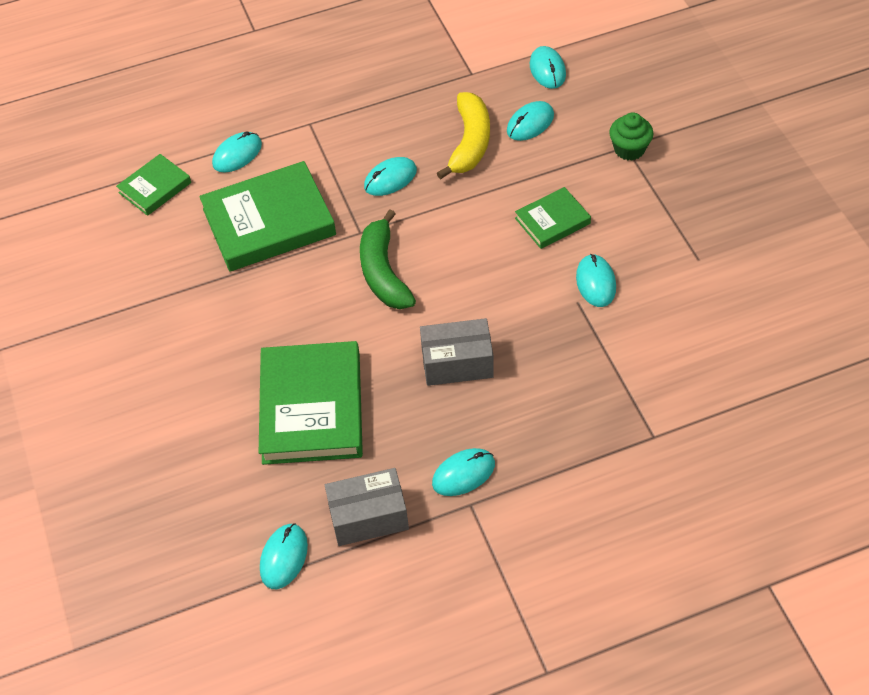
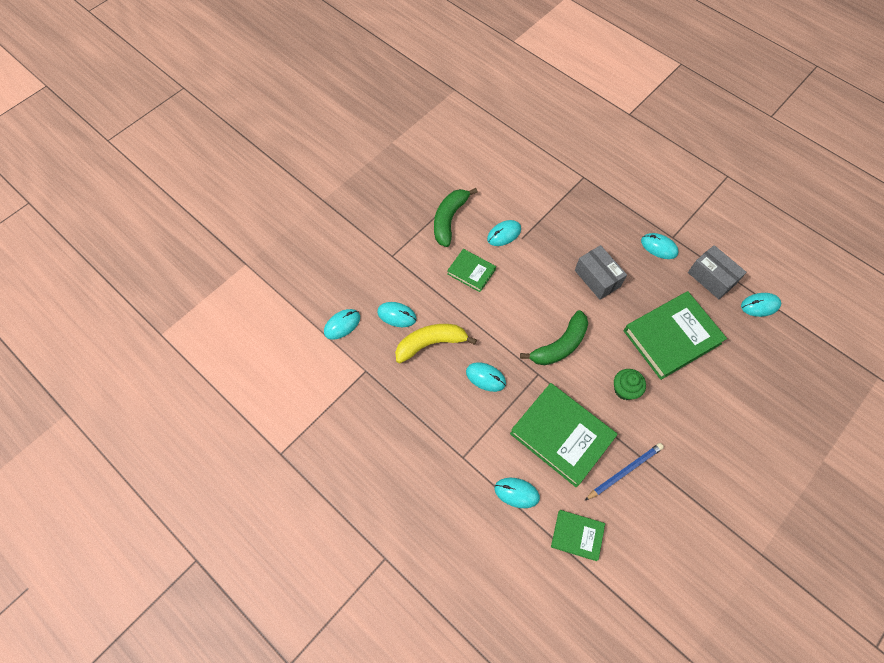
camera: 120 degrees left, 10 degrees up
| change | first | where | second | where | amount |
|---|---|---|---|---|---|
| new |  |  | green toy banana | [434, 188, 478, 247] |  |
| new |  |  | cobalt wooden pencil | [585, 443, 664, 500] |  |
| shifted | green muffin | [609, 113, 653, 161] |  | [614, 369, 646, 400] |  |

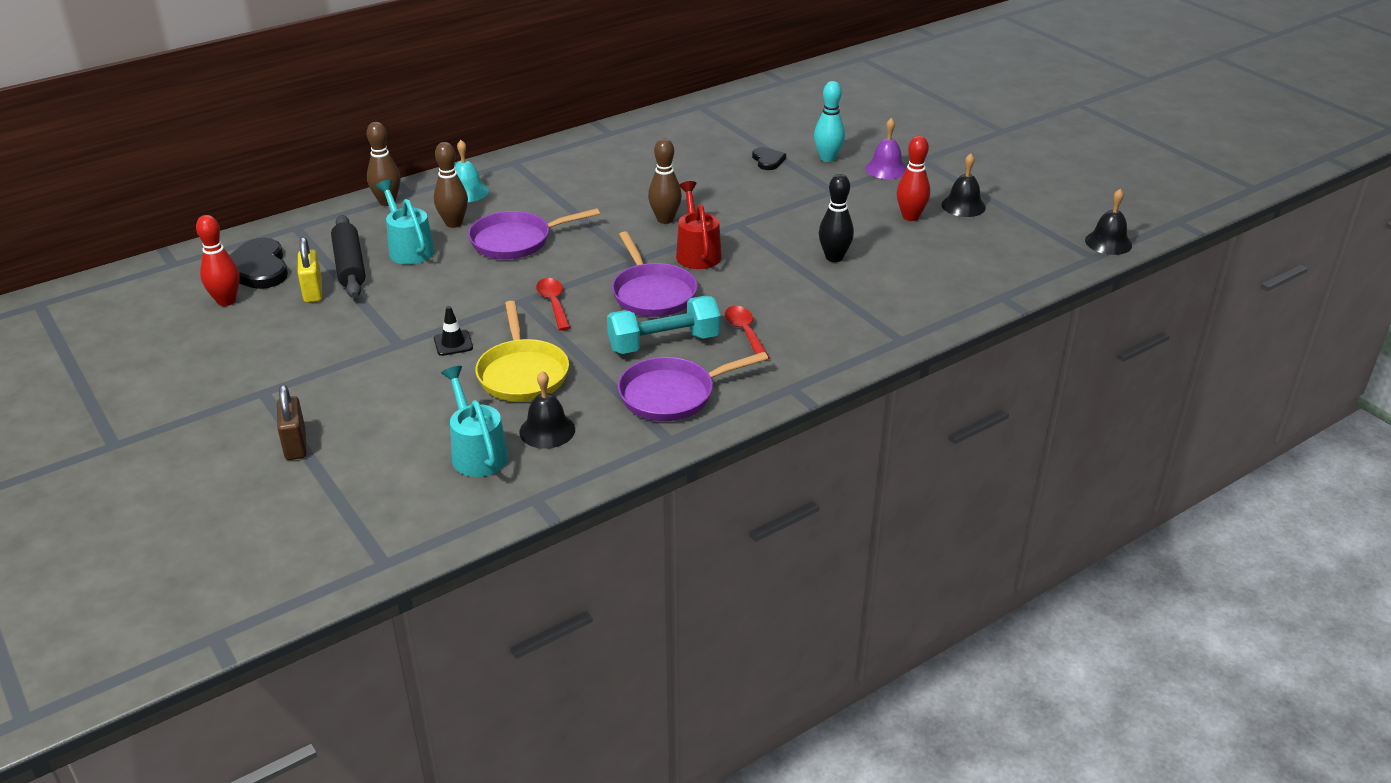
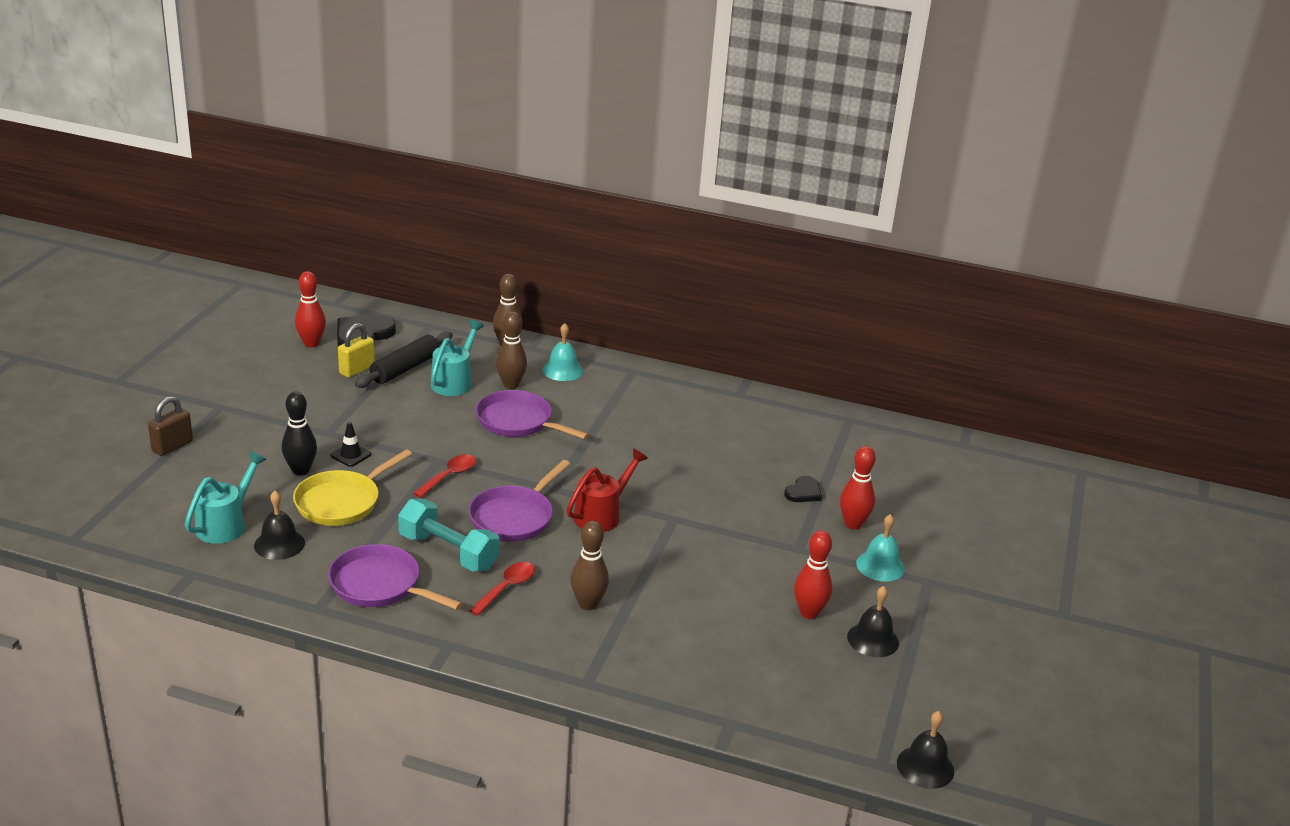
camera: 50 degrees right, 5 degrees down
| change | first | where | second | where | amount |
|---|---|---|---|---|---|
| shifted | ebony tenpin | [819, 174, 854, 262] |  | [282, 392, 317, 476] |  |
| shifted | dark brown tenpin | [648, 138, 682, 224] |  | [571, 521, 609, 610] |  |
| repainted | turquoise tenpin | [814, 81, 845, 162] | red tenpin | [840, 446, 876, 529] |  |
| repainted | purple school bell | [865, 118, 907, 179] | turquoise school bell | [856, 514, 905, 582] |  |

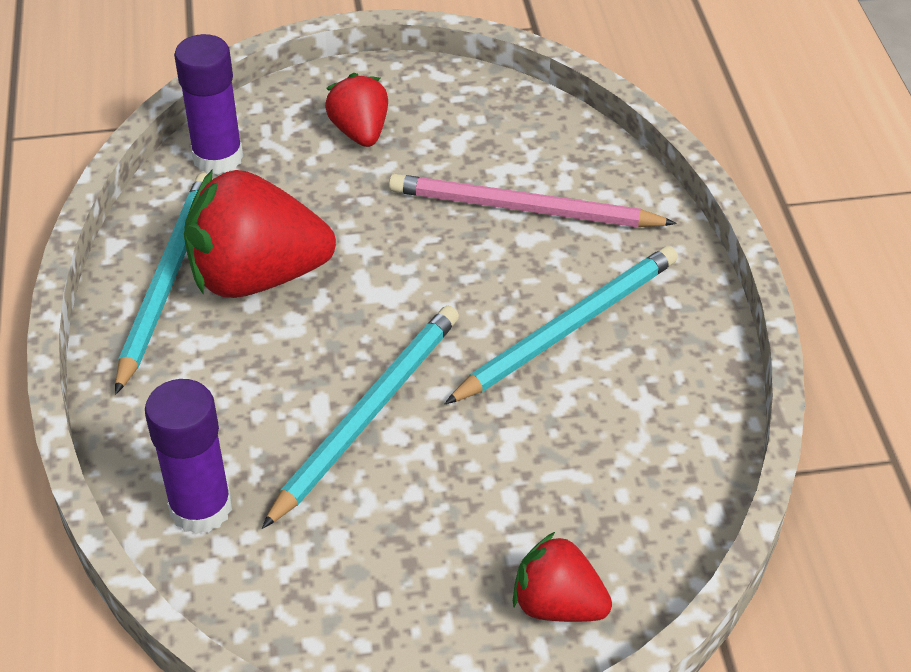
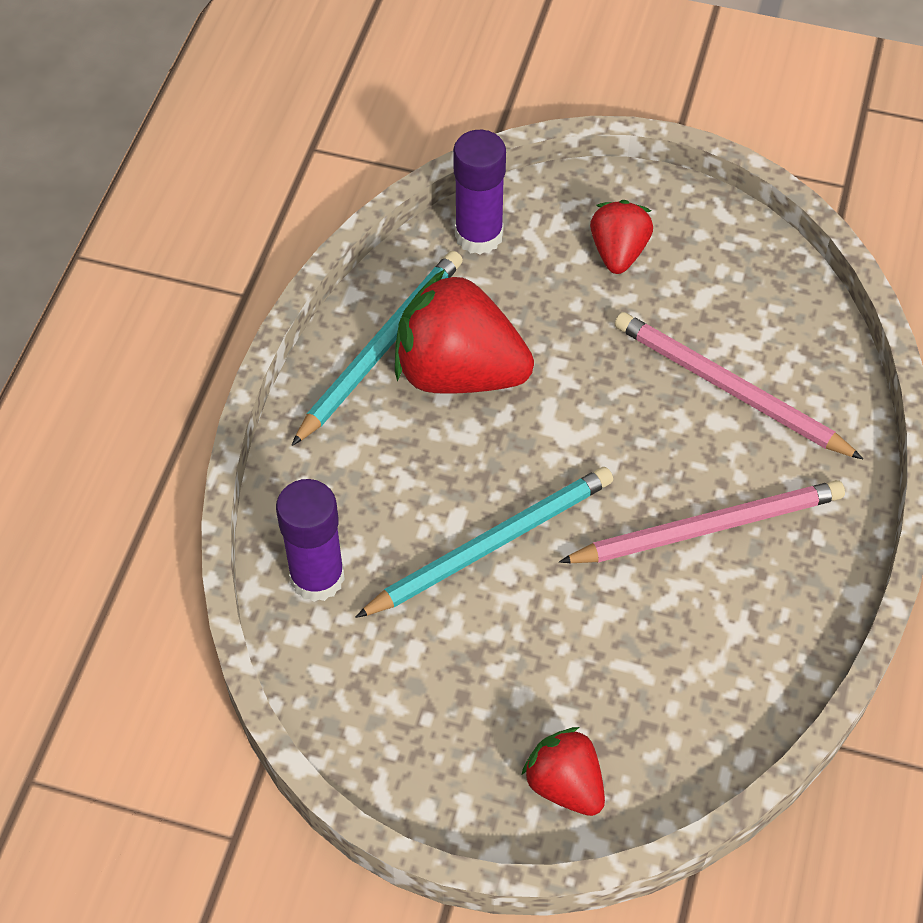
camera: 25 degrees right, 10 degrees up
| change | first | where | second | where | amount |
|---|---|---|---|---|---|
| repainted | turquoise wooden pencil | [445, 246, 678, 404] | pink wooden pencil | [559, 480, 845, 563] |  |

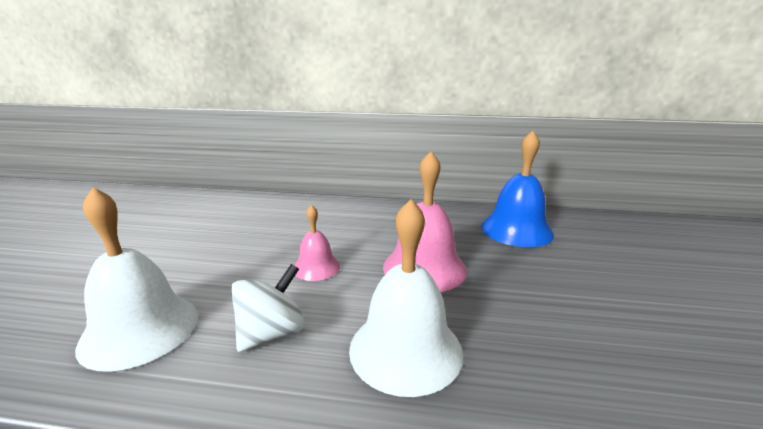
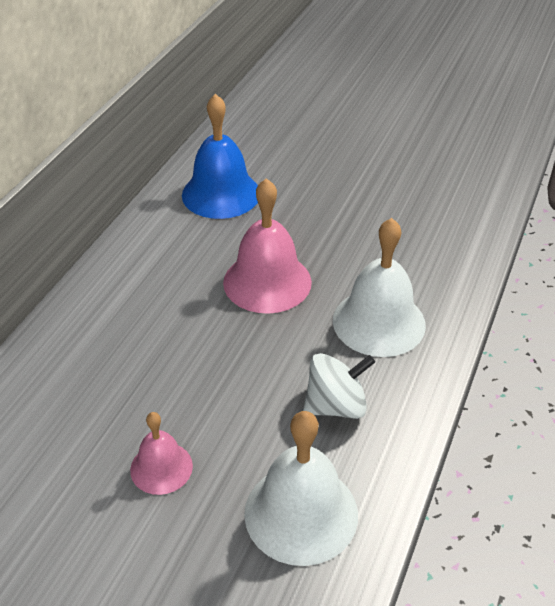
camera: 75 degrees left, 20 degrees up
| change | first | where | second | where | amount |
|---|---|---|---|---|---|
| shifted | pink school bell | [294, 205, 340, 281] |  | [130, 412, 193, 495] |  |
| rotated | snow-white whirligig | [231, 264, 305, 352] |  | [303, 353, 375, 419] | 105 degrees clockwise |

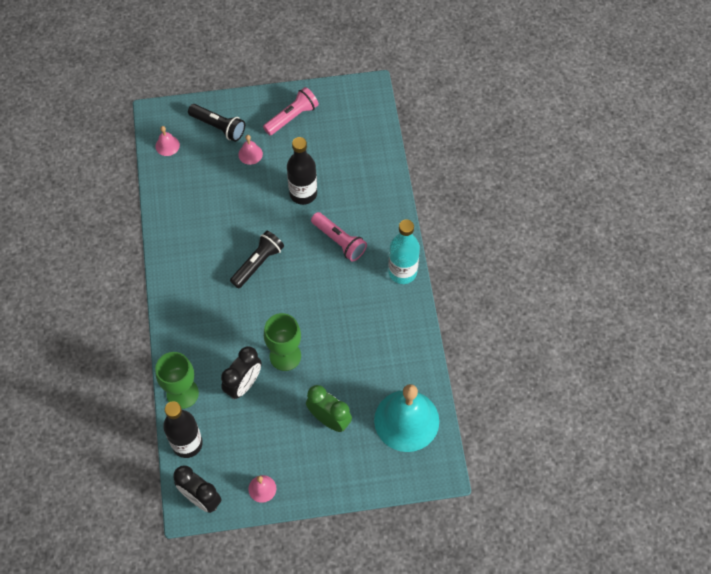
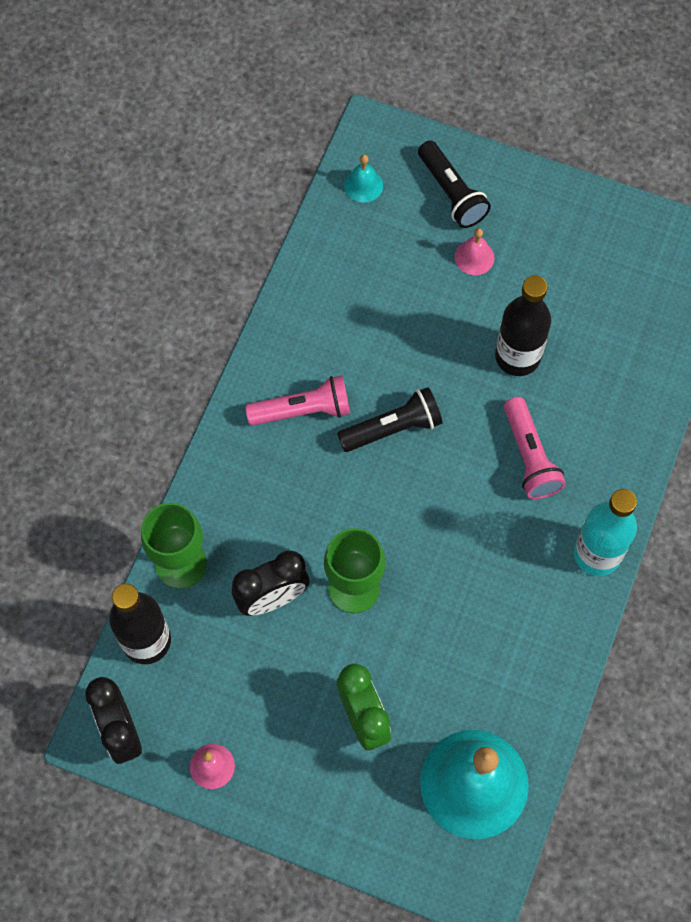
camera: 30 degrees right, 5 degrees up
| change | first | where | second | where | amount |
|---|---|---|---|---|---|
| shifted | pink pocket torch | [263, 87, 319, 135] |  | [245, 375, 350, 426] |  |
| repainted | pink school bell | [156, 126, 180, 156] | turquoise school bell | [344, 155, 383, 202] |  |

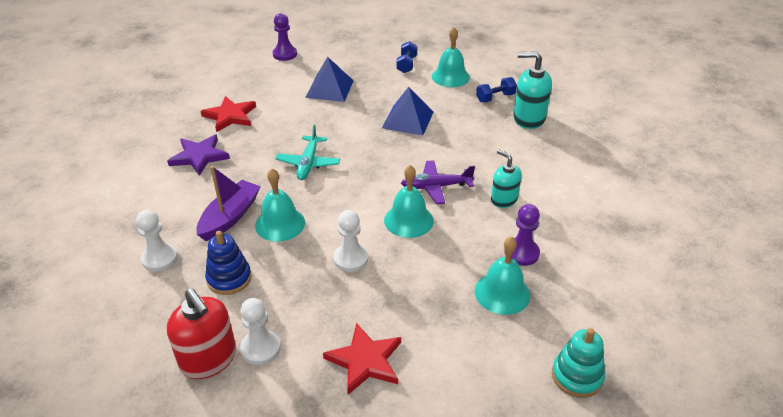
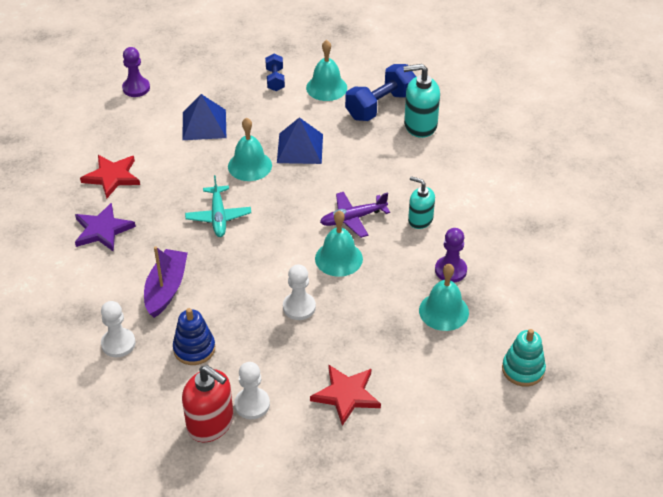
camera: 15 degrees left, 5 degrees up
| change | first | where | second | where | amount |
|---|---|---|---|---|---|
| shifted | turquoise school bell | [255, 169, 305, 242] |  | [228, 117, 272, 181] |  |
| scaled | cobalt free weight | [476, 77, 517, 102] |  | [345, 64, 416, 121] | x1.79 |

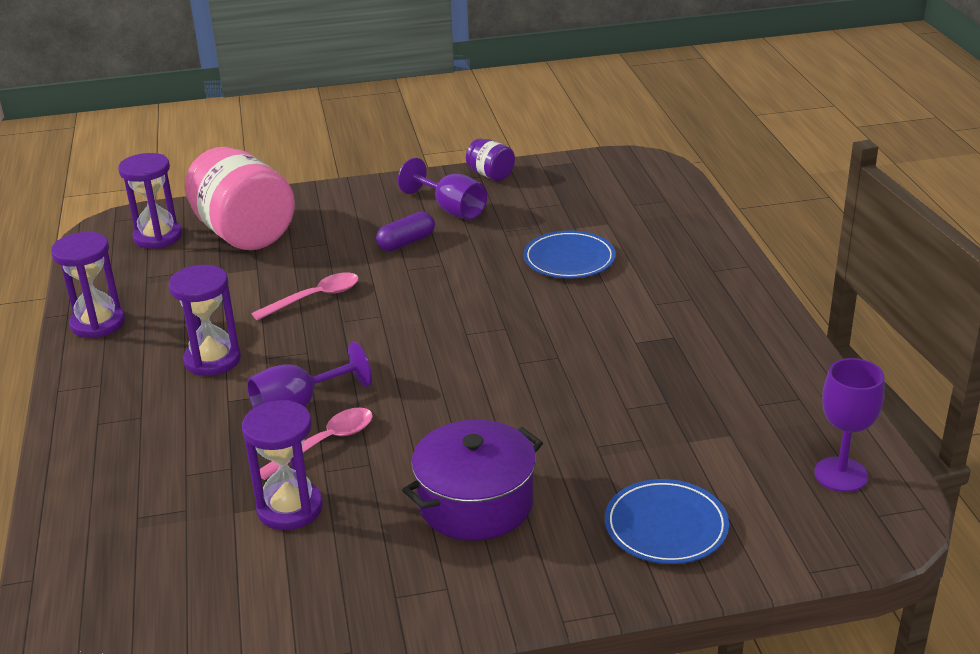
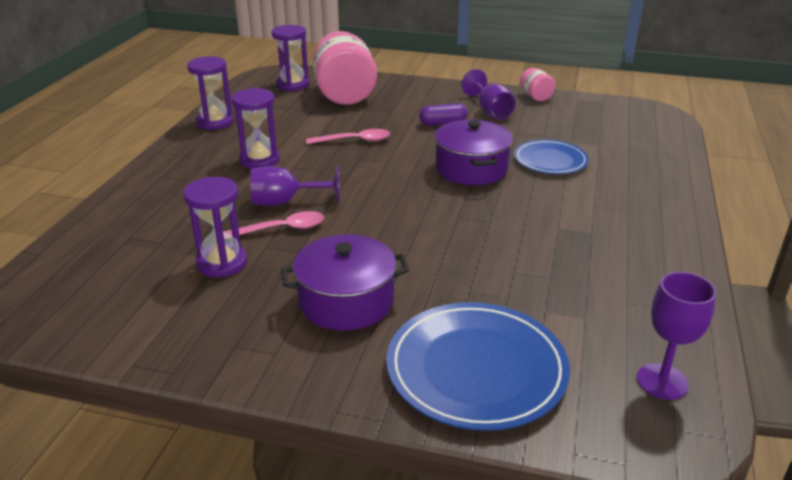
camera: 25 degrees right, 0 degrees up
| change | first | where | second | where | amount |
|---|---|---|---|---|---|
| scaled | cobalt dinner plate | [605, 479, 729, 564] |  | [386, 302, 570, 431] | x1.64 |
| new |  |  | purple stockpot | [435, 120, 513, 185] |  |
| repainted | purple preserve jar | [466, 138, 515, 181] | pink preserve jar | [520, 68, 555, 101] |  |

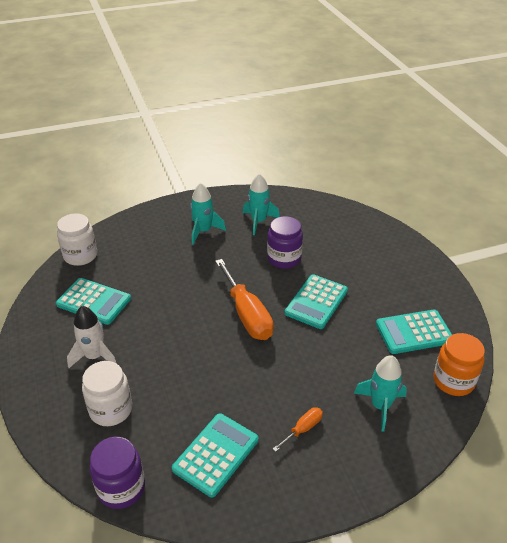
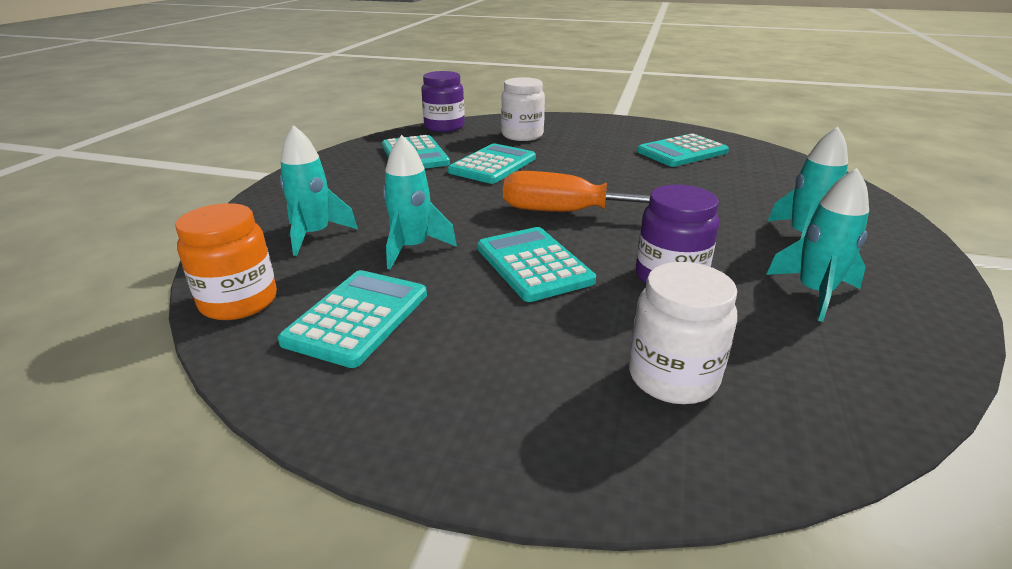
camera: 125 degrees right, 10 degrees down
| change | first | where | second | where | amount |
|---|---|---|---|---|---|
| new |  |  | turquoise toy rocket | [383, 135, 457, 270] |  |
| new |  |  | turquoise pocket calculator | [448, 143, 536, 184] |  |
| shifted | snow-white preserve jar | [57, 214, 97, 266] |  | [629, 262, 737, 404] |  |
| gone | snow-white toy rocket | [67, 306, 117, 368] |  |  |  |
| gone | orange-coloured screwdriver | [273, 407, 323, 452] |  |  |  |

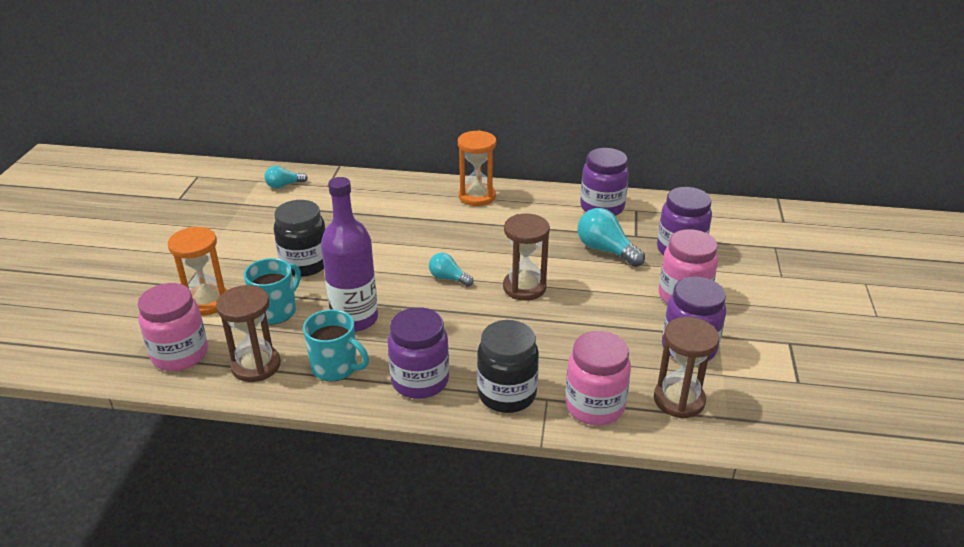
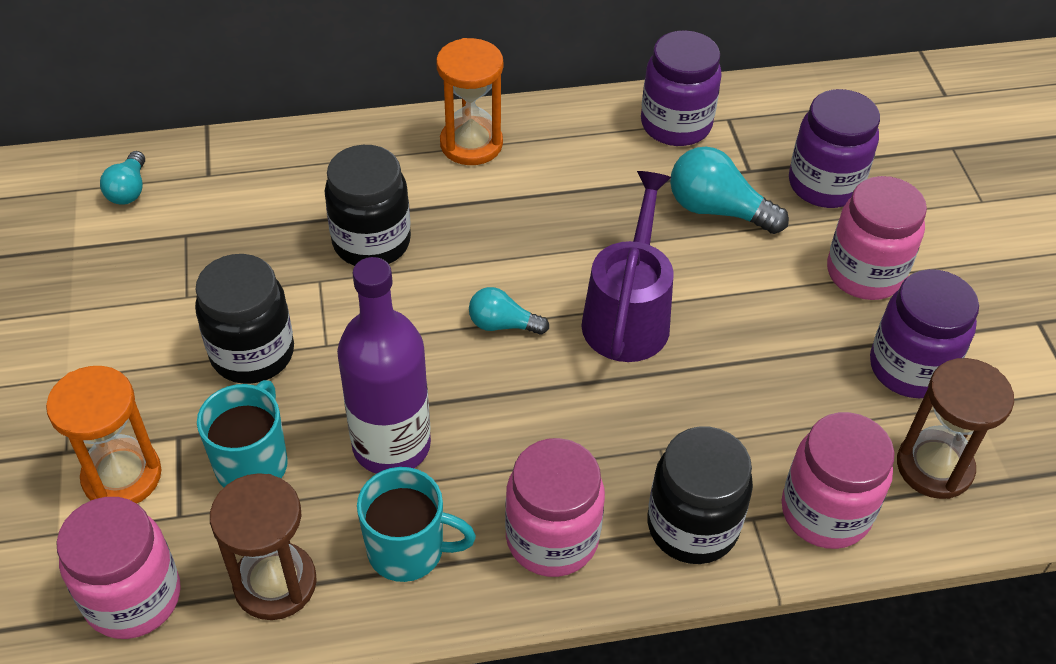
camera: 20 degrees left, 15 degrees up
| change | first | where | second | where | amount |
|---|---|---|---|---|---|
| rotated | turquoise bulb | [264, 166, 308, 188] |  | [100, 151, 145, 205] | 45 degrees counterclockwise |
| new |  |  | ebony preserve jar | [324, 145, 411, 266] |  |
| repainted | purple preserve jar | [388, 307, 449, 399] | pink preserve jar | [505, 438, 605, 577] |  |
| swapped | dark brown hourglass | [503, 214, 550, 301] | purple sprinkling can | [581, 171, 674, 362] |  |

